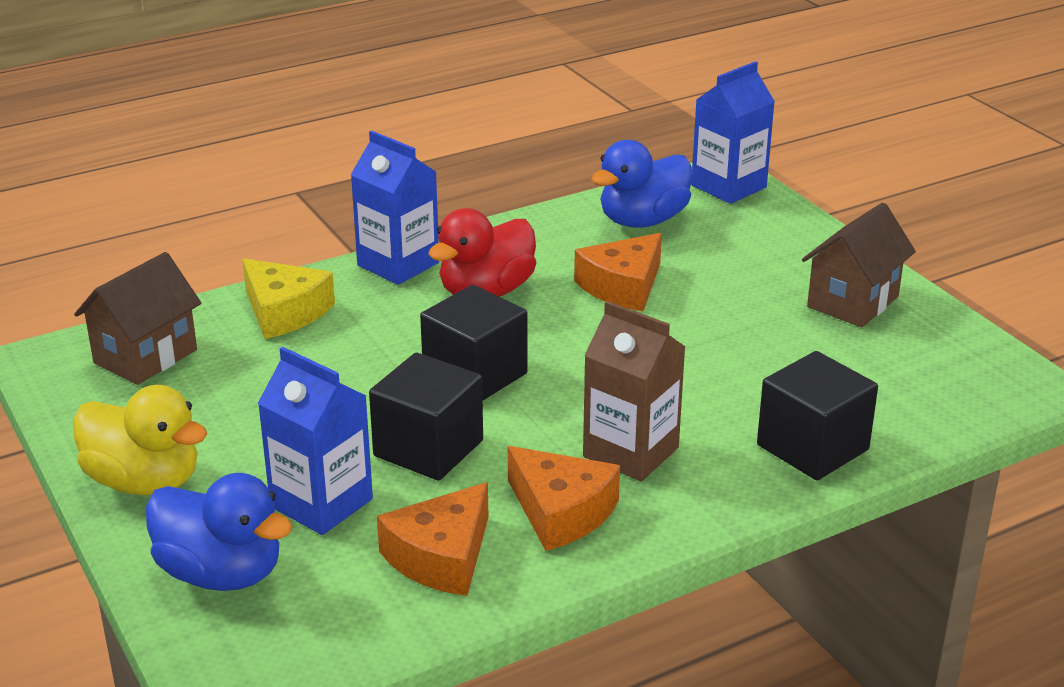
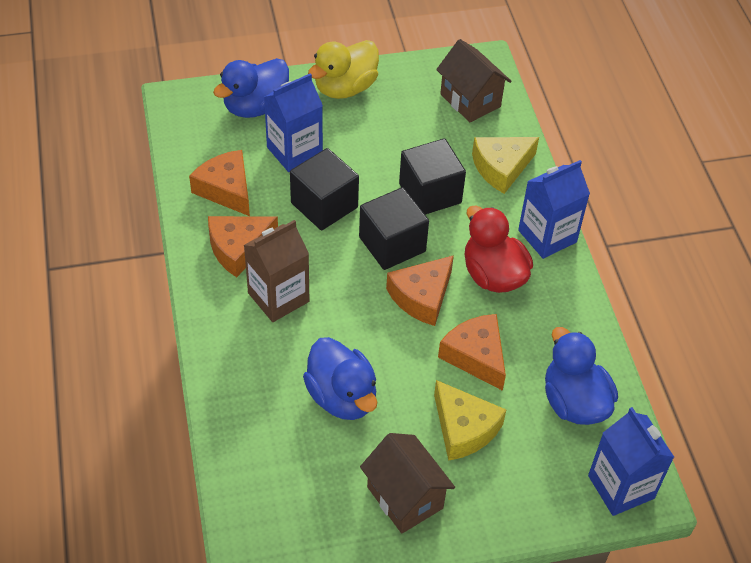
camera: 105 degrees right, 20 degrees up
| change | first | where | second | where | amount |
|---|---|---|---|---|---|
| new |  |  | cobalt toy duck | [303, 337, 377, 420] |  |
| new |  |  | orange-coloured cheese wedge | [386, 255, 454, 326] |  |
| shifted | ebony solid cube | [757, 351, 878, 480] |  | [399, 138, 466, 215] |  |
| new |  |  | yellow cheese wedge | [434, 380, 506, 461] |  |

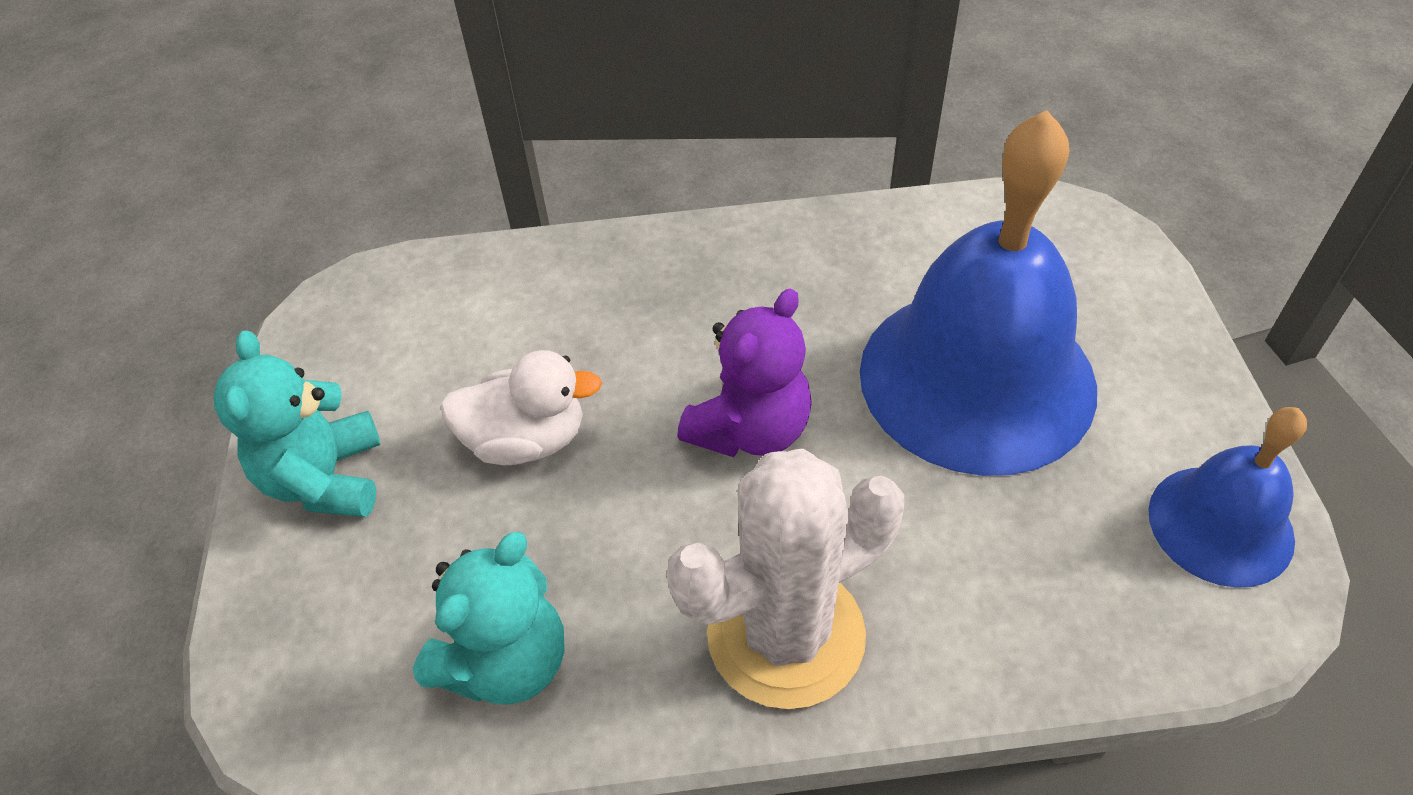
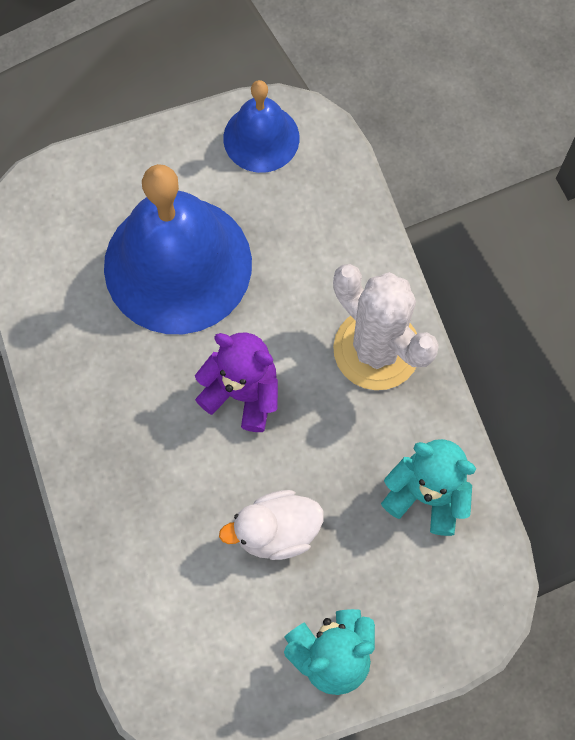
camera: 105 degrees left, 20 degrees up
| change | first | where | second | where | amount |
|---|---|---|---|---|---|
| rotated | snow-white toy duck | [440, 350, 602, 465] |  | [219, 490, 323, 560] | 90 degrees counterclockwise |

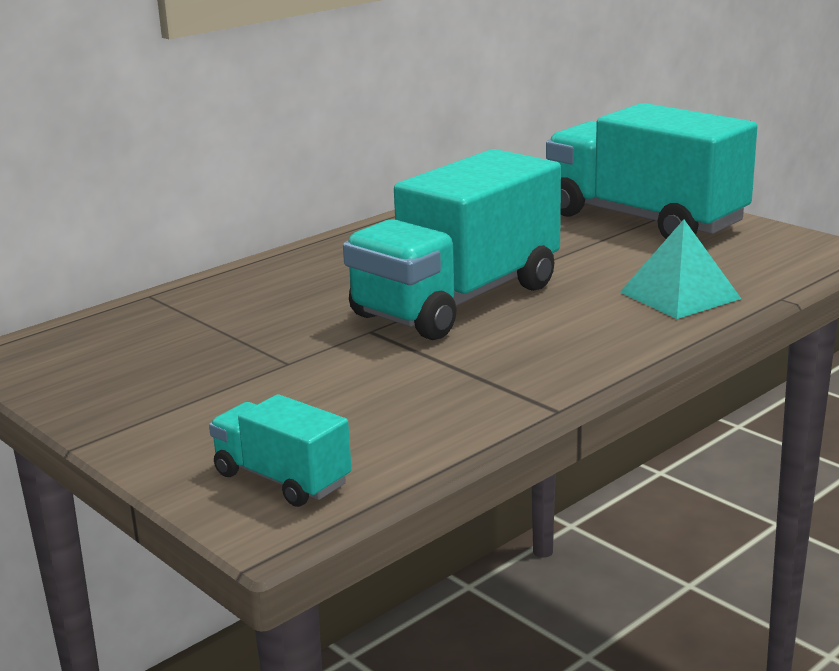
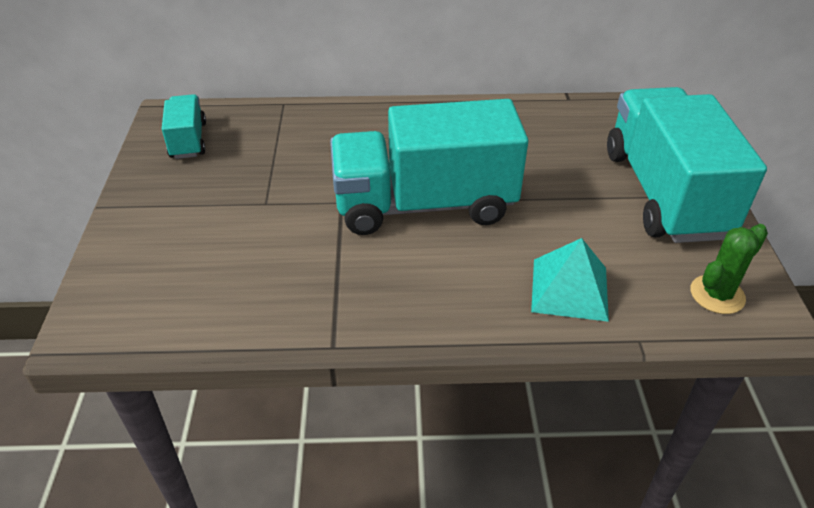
camera: 40 degrees right, 20 degrees up
| change | first | where | second | where | amount |
|---|---|---|---|---|---|
| shifted | turquoise toy truck | [209, 394, 352, 507] |  | [162, 94, 206, 159] |  |
| new |  |  | green cactus | [691, 224, 768, 314] |  |

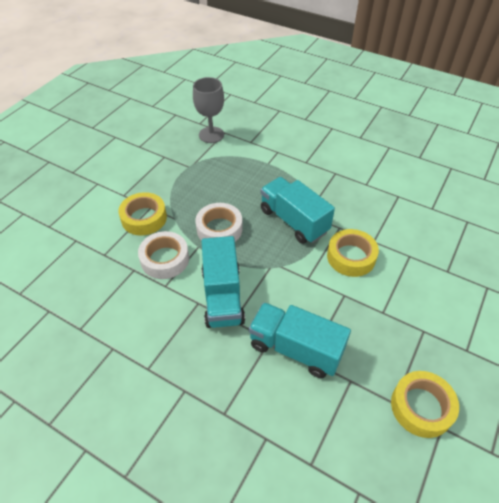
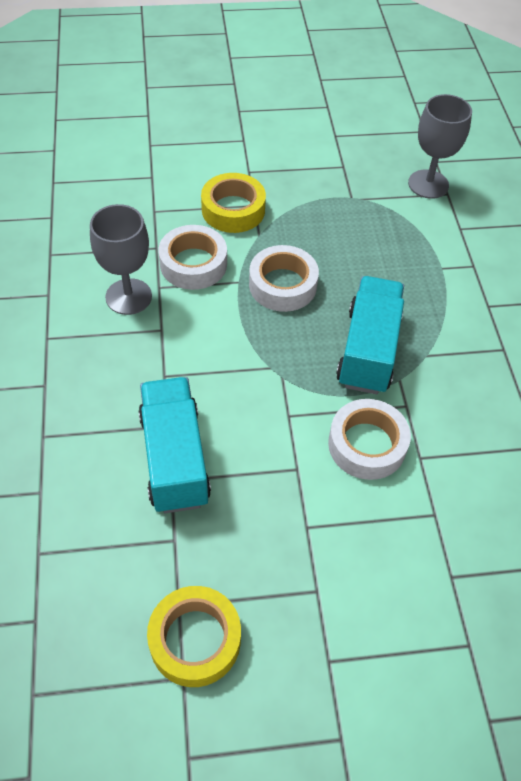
camera: 50 degrees right, 5 degrees up
| change | first | where | second | where | amount |
|---|---|---|---|---|---|
| new |  |  | gray goblet | [90, 204, 152, 315] |  |
| repainted | yellow tape | [327, 229, 379, 277] | snow-white tape | [328, 399, 411, 480] |  |
| gone | turquoise toy truck | [202, 236, 245, 328] |  |  |  |

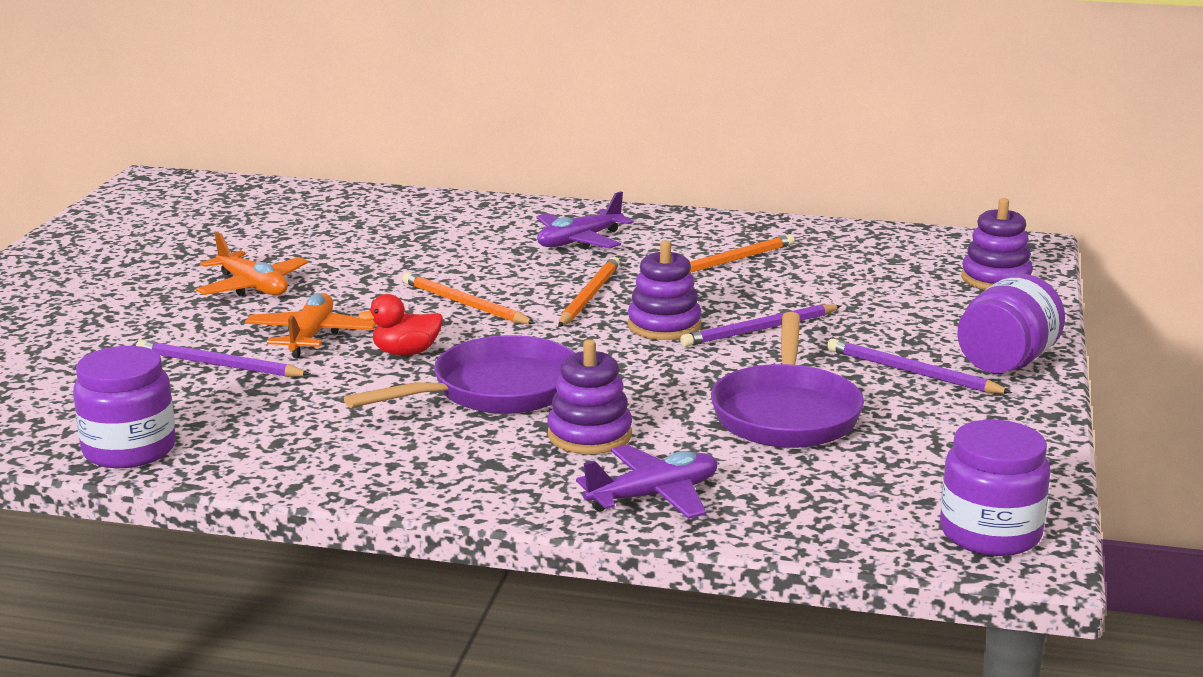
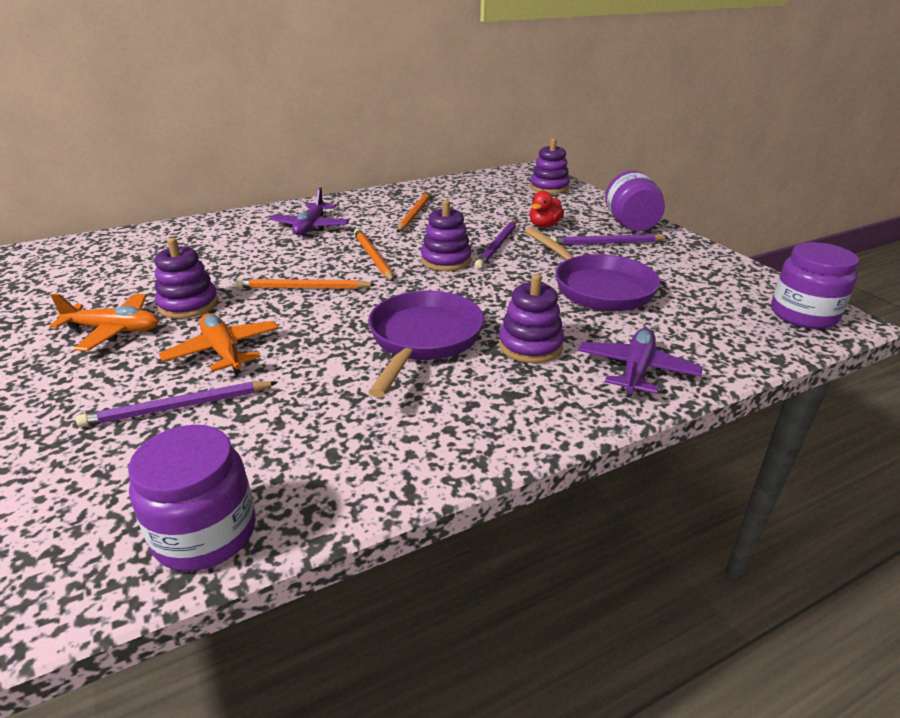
camera: 40 degrees left, 10 degrees up
| change | first | where | second | where | amount |
|---|---|---|---|---|---|
| new |  |  | purple stacking toy | [155, 238, 218, 319] |  |
| shifted | red toy duck | [358, 294, 443, 356] |  | [530, 191, 564, 227] |  |

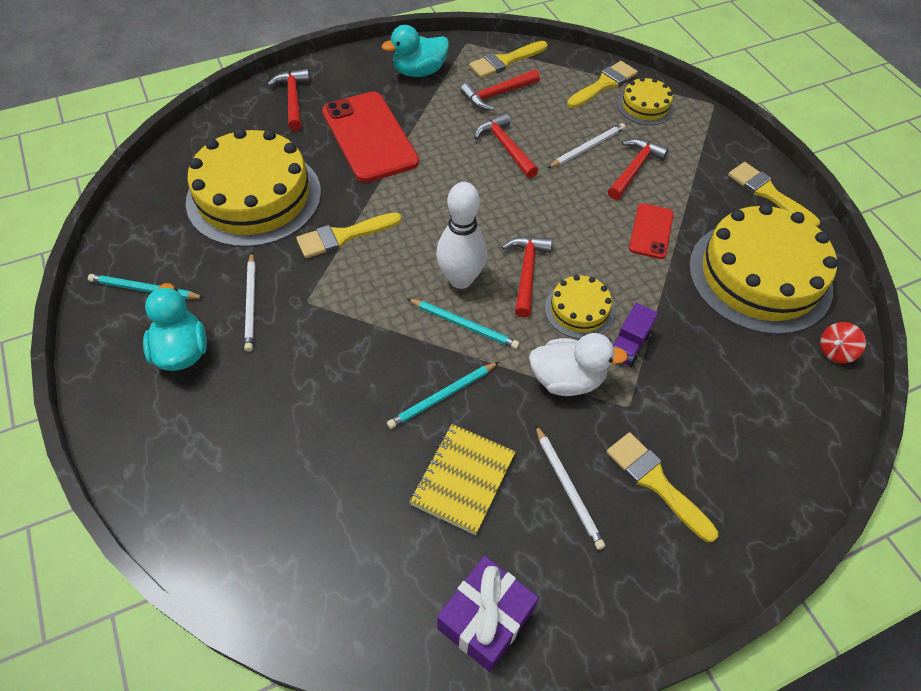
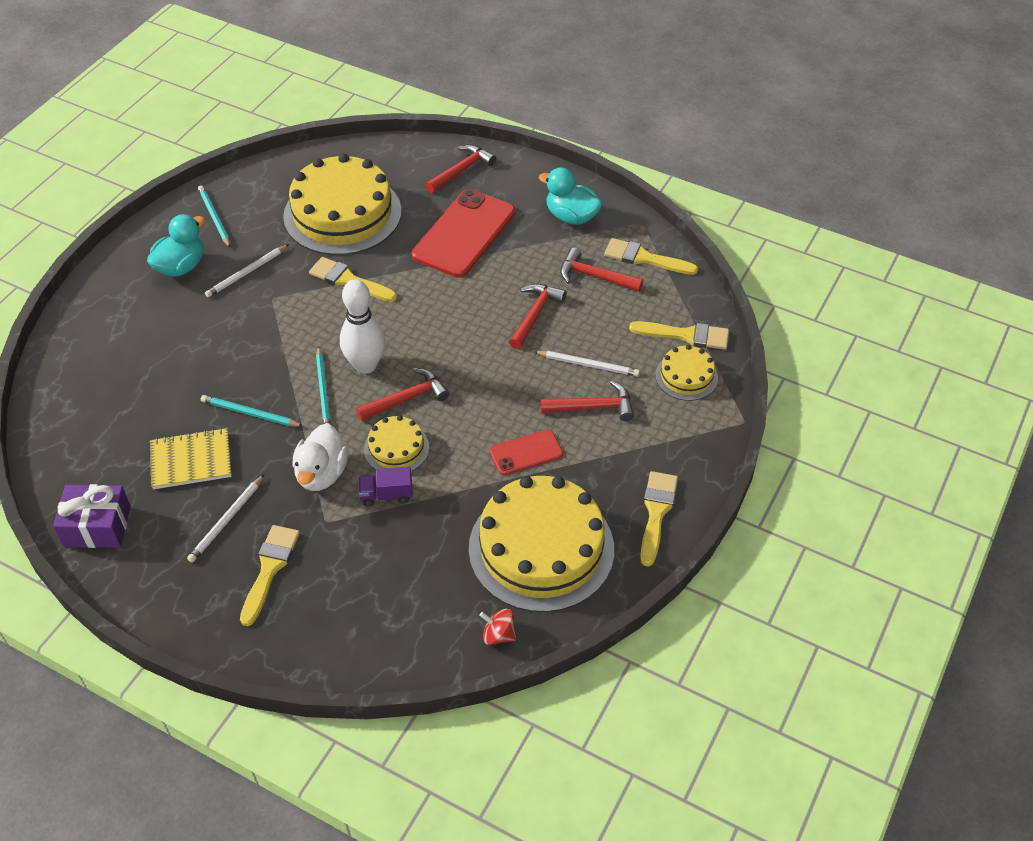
camera: 55 degrees right, 5 degrees down
| change | first | where | second | where | amount |
|---|---|---|---|---|---|
| rotated | snow-white toy duck | [529, 333, 628, 396] |  | [292, 423, 348, 491] | 45 degrees clockwise |

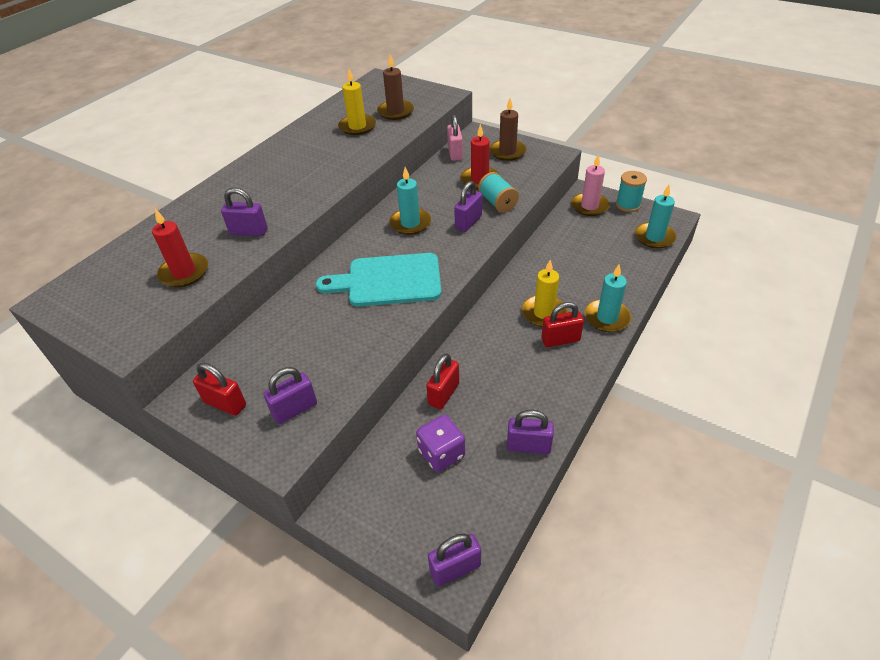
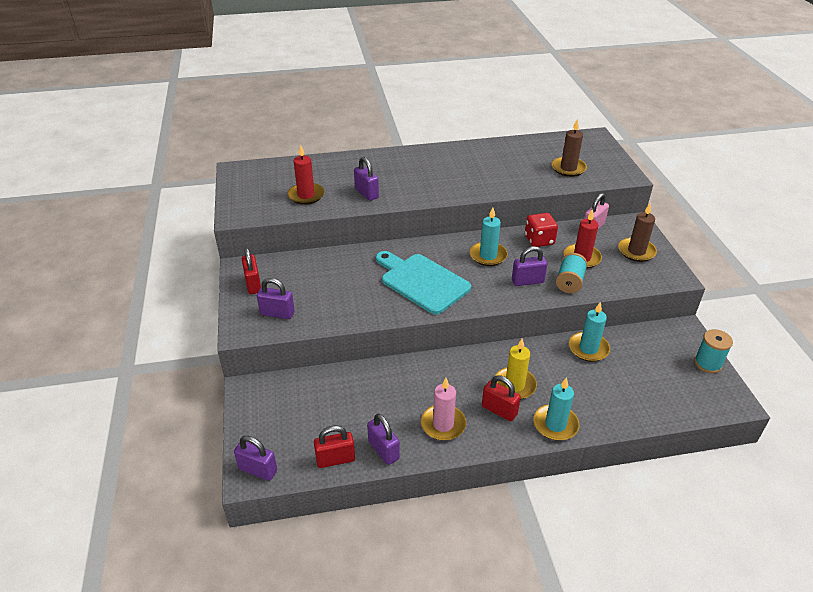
camera: 45 degrees right, 5 degrees down
| change | first | where | second | where | amount |
|---|---|---|---|---|---|
| shifted | red padlock | [426, 353, 459, 409] |  | [314, 425, 355, 468] |  |
| shifted | pink candle | [571, 155, 610, 216] |  | [421, 378, 466, 441] |  |
| new |  |  | red game die | [525, 213, 558, 247] |  |
| shifted | turquoise candle | [635, 185, 677, 249] |  | [569, 302, 610, 362] |  |
| gone | yellow candle | [338, 69, 376, 135] |  |  |  |
| gone | purple game die | [416, 415, 465, 472] |  |  |  |

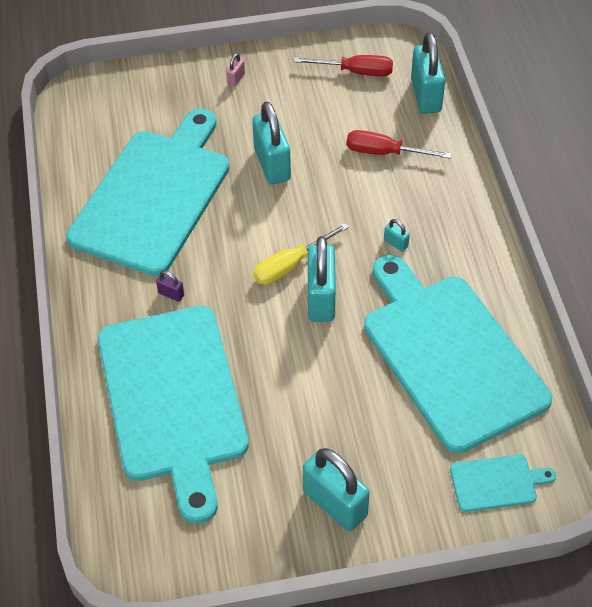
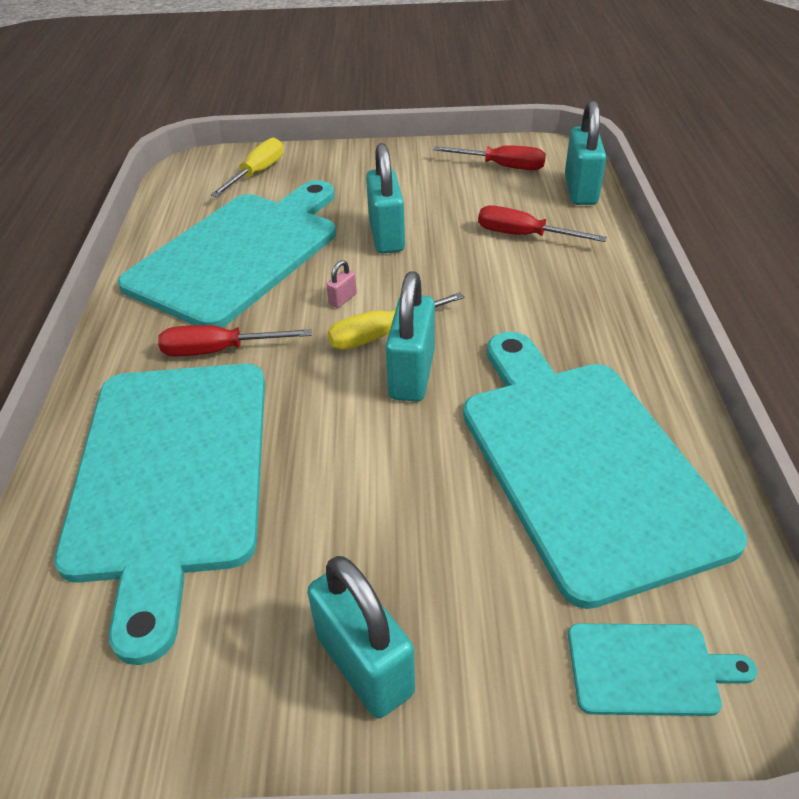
camera: 10 degrees right, 10 degrees down
| change | first | where | second | where | amount |
|---|---|---|---|---|---|
| swapped | purple padlock | [156, 271, 184, 301] | red screwdriver | [158, 325, 312, 356] |  |
| new |  |  | yellow screwdriver | [211, 138, 283, 197] |  |
| shifted | pink padlock | [226, 53, 245, 87] |  | [326, 260, 357, 308] |  |
| gone | turquoise padlock | [384, 219, 410, 252] |  |  |  |

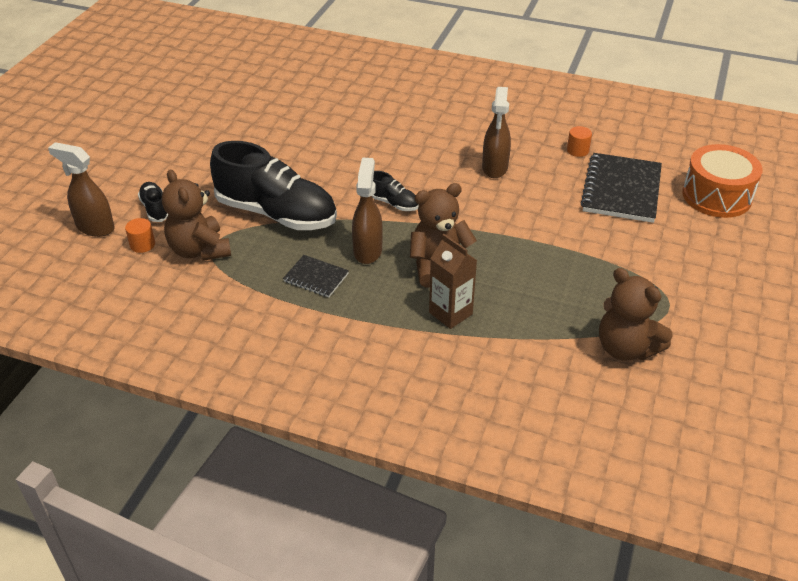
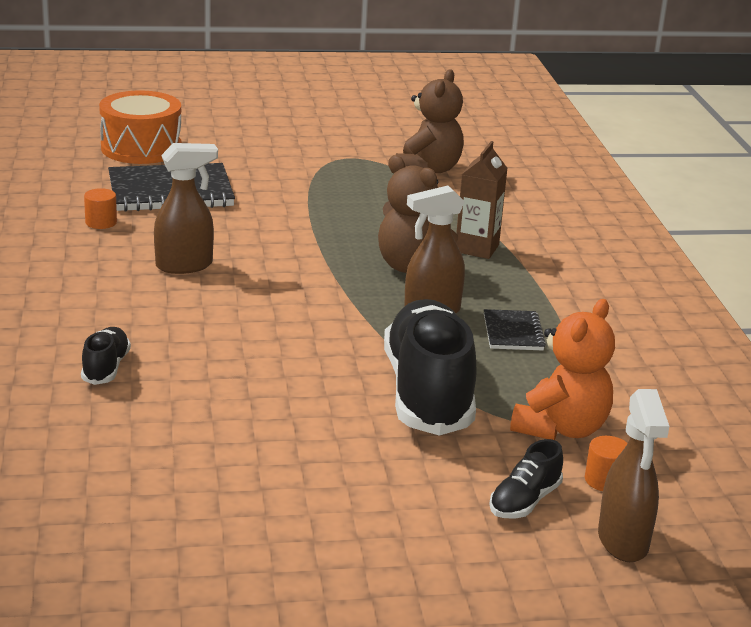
camera: 120 degrees left, 15 degrees down
| change | first | where | second | where | amount |
|---|---|---|---|---|---|
| shifted | ebony sneaker | [372, 171, 419, 211] |  | [81, 327, 131, 385] |  |
| repainted | dark brown teddy bear | [162, 169, 231, 261] | orange-coloured teddy bear | [510, 299, 615, 440] |  |

